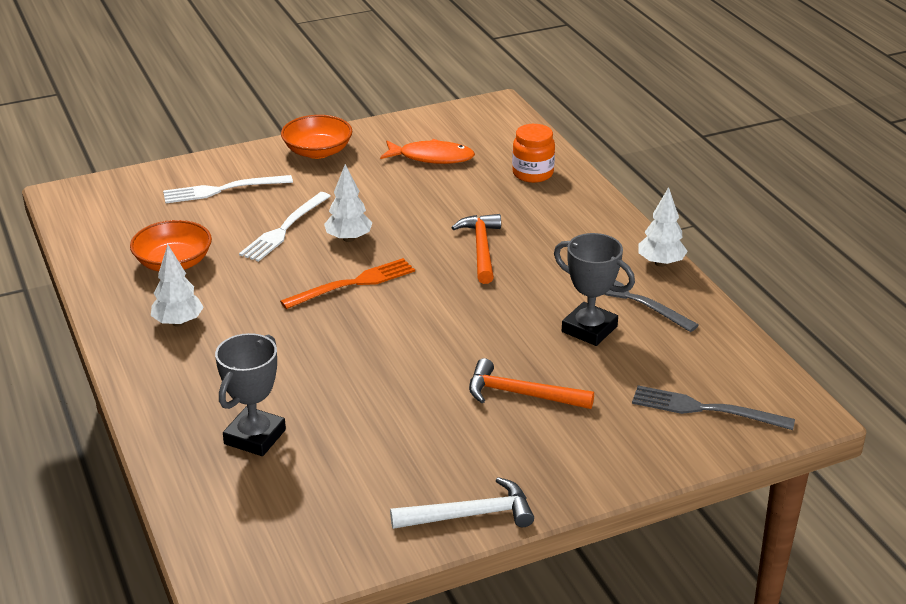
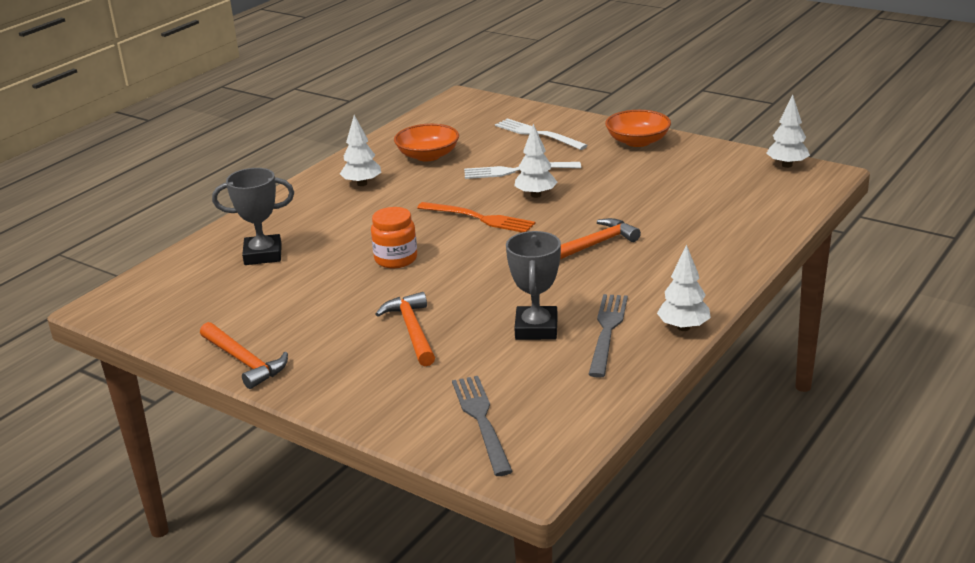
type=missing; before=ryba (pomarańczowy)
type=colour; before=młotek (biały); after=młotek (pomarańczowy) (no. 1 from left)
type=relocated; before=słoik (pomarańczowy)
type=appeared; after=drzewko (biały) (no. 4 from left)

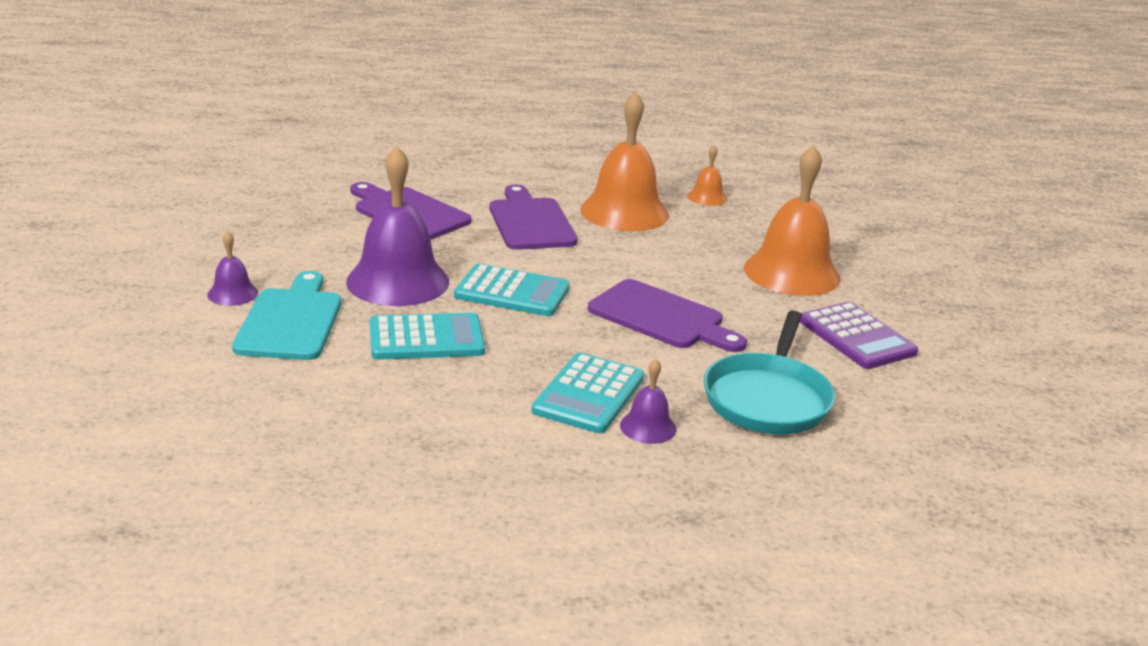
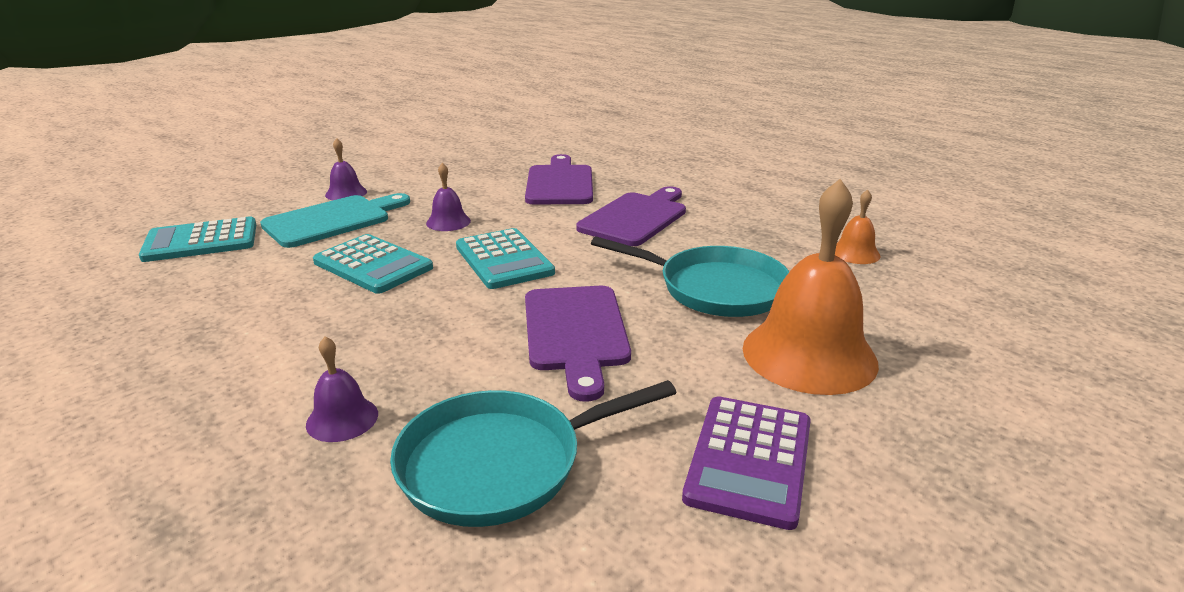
type=size; before=dzwonek (fioletowy) (no. 2 from left in the first image); scale=0.47
type=relocated; before=kalkulator (turkusowy) (no. 3 from left in the first image); after=kalkulator (turkusowy) (no. 1 from left)
type=missing; before=dzwonek (pomarańczowy) (no. 1 from left)
type=appeared; after=patelnia (turkusowy) (no. 2 from left)

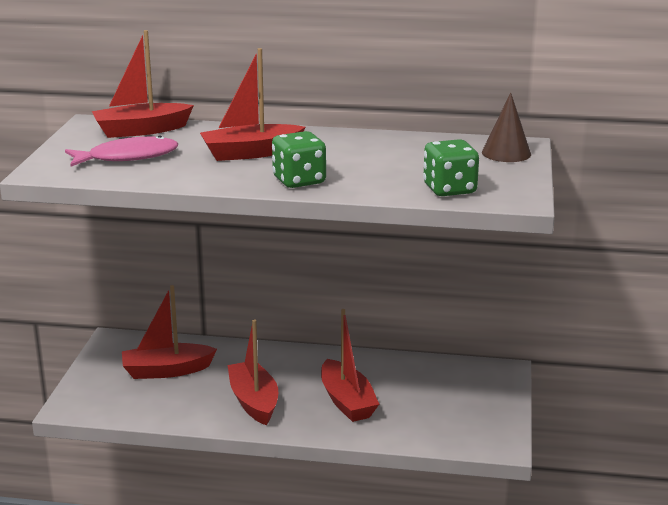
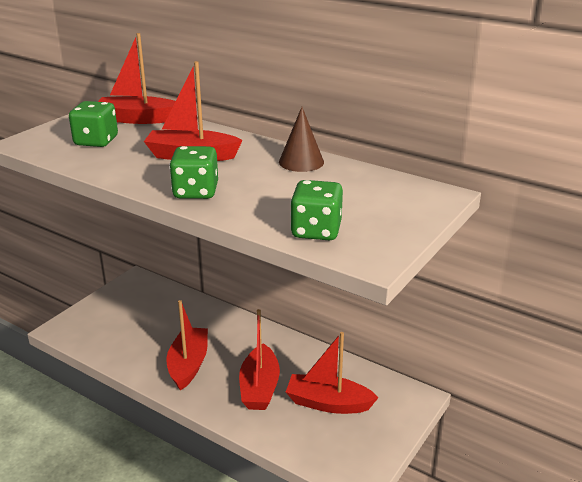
type=exchanged; before=ryba (różowy); after=kostka do gry (zielony) (no. 1 from left)
type=relocated; before=łódka (czerwony) (no. 2 from left in the first image); after=łódka (czerwony) (no. 5 from left)
type=relocated; before=stożek (brązowy)

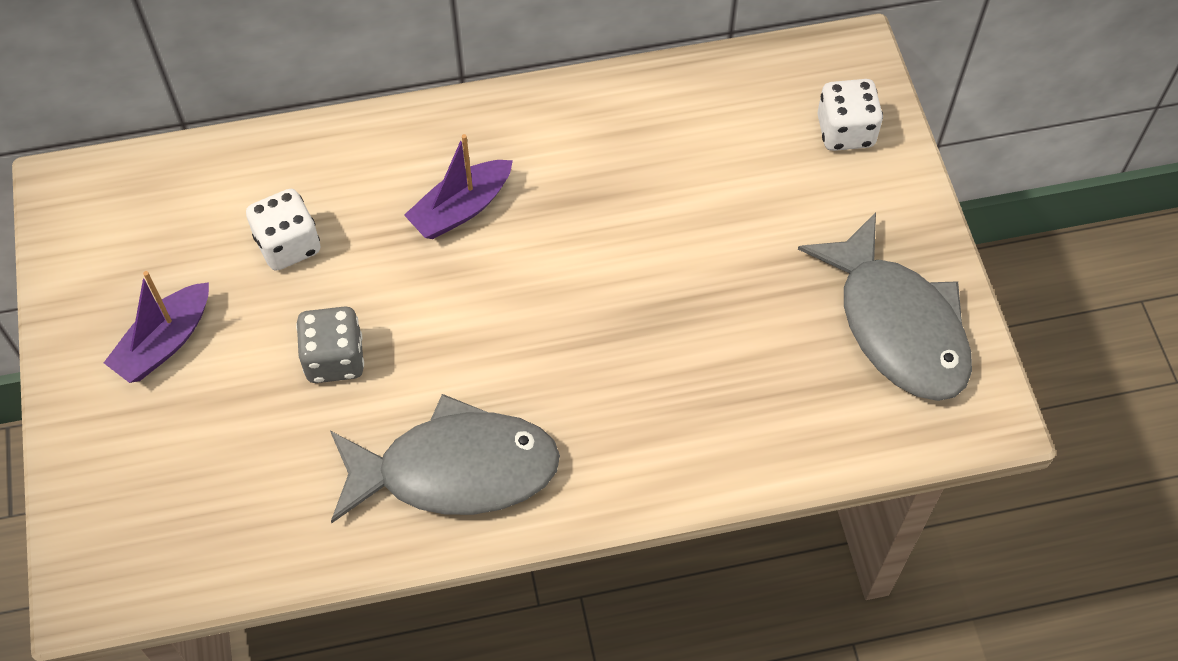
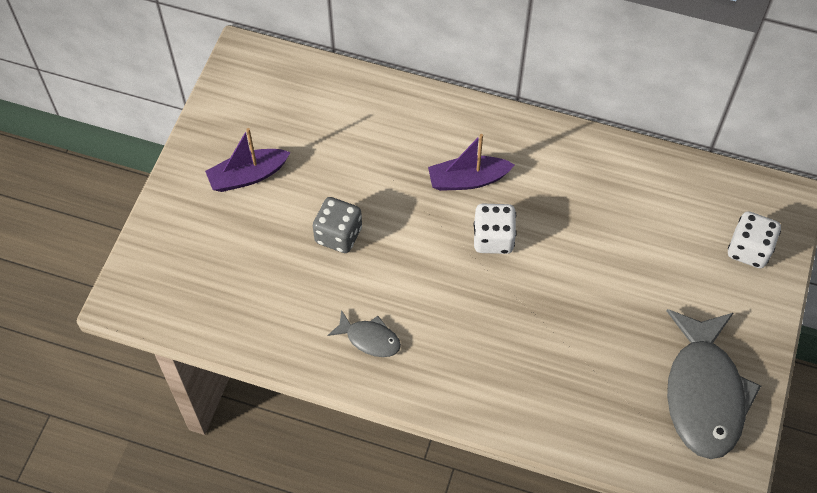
type=relocated; before=kostka do gry (biały) (no. 1 from left)
type=size; before=ryba (szary) (no. 1 from left); scale=0.47

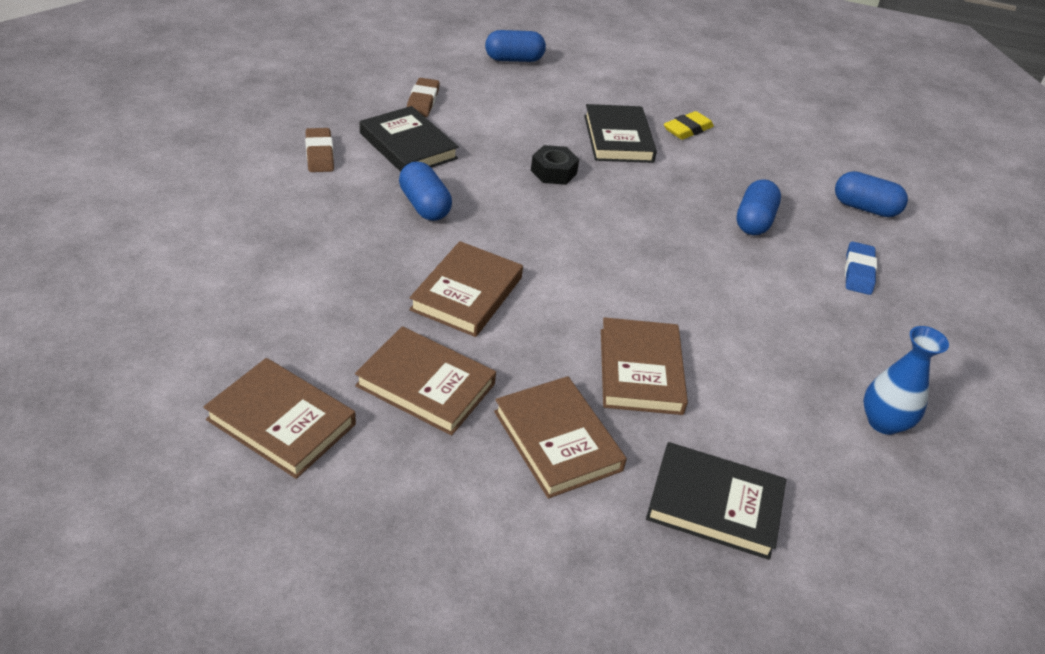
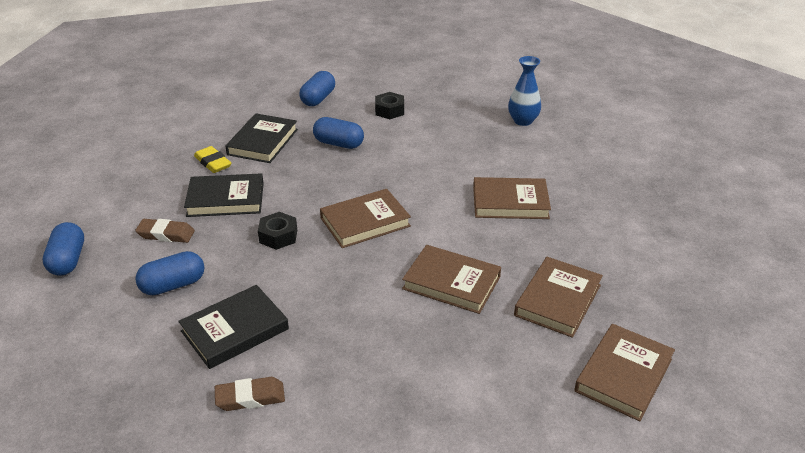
type=relocated; before=kapsułka (niebieski) (no. 1 from left in the first image); after=kapsułka (niebieski) (no. 2 from left)
type=relocated; before=gumka do mazania (brązowy) (no. 2 from left in the first image); after=gumka do mazania (brązowy) (no. 1 from left)
type=relocated; before=książka (brązowy) (no. 4 from left in the first image); after=książka (brązowy) (no. 1 from left)
type=relocated; before=książka (czarny) (no. 3 from left)
type=exchanged; before=gumka do mazania (niebieski); after=nakrętka (czarny) (no. 2 from left)

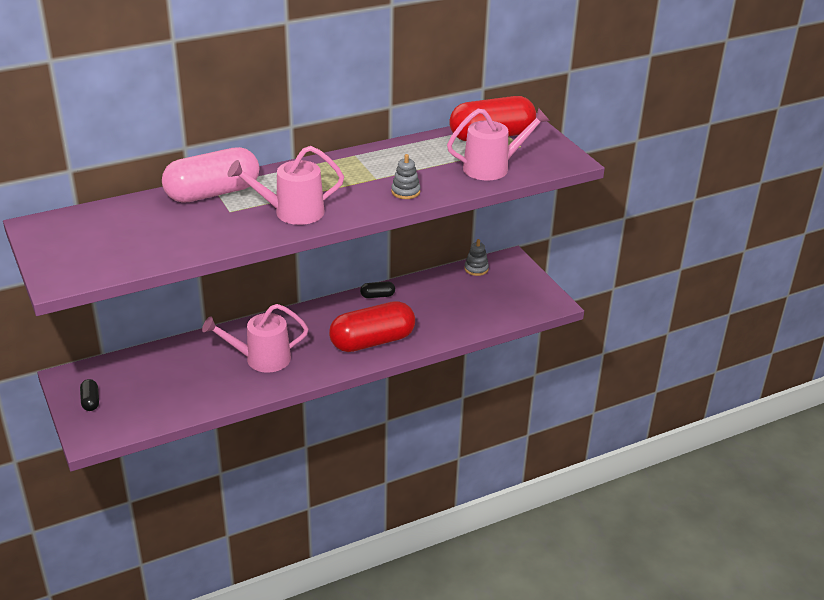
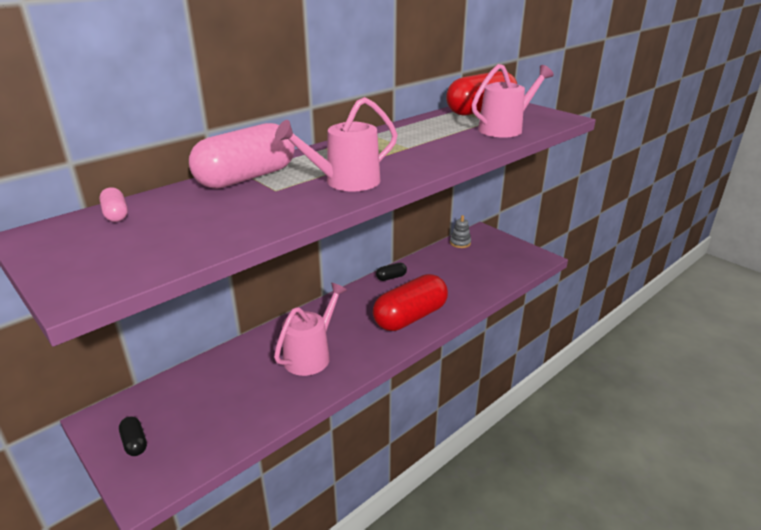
type=spun; before=konewka (różowy) (no. 1 from left); turn=150
type=missing; before=zabawka nakładanka (szary) (no. 1 from left)
type=appeared; after=kapsułka (różowy) (no. 1 from left)

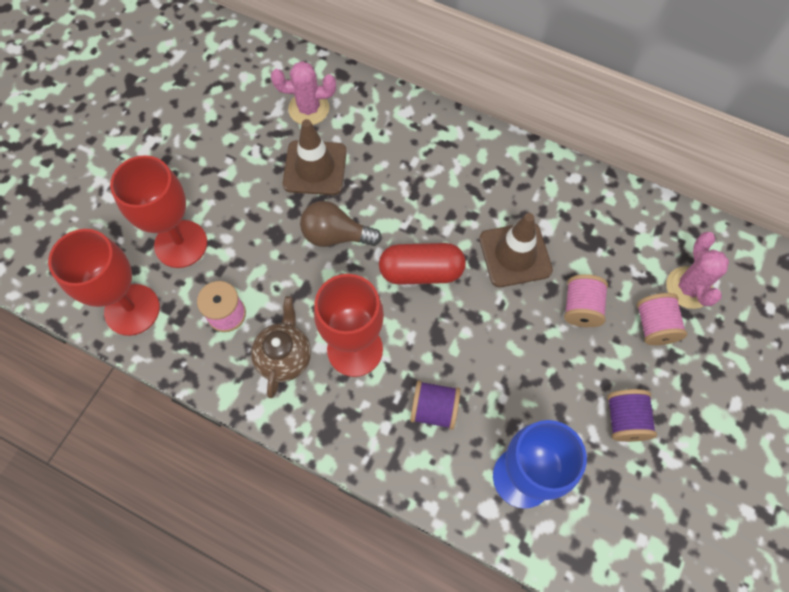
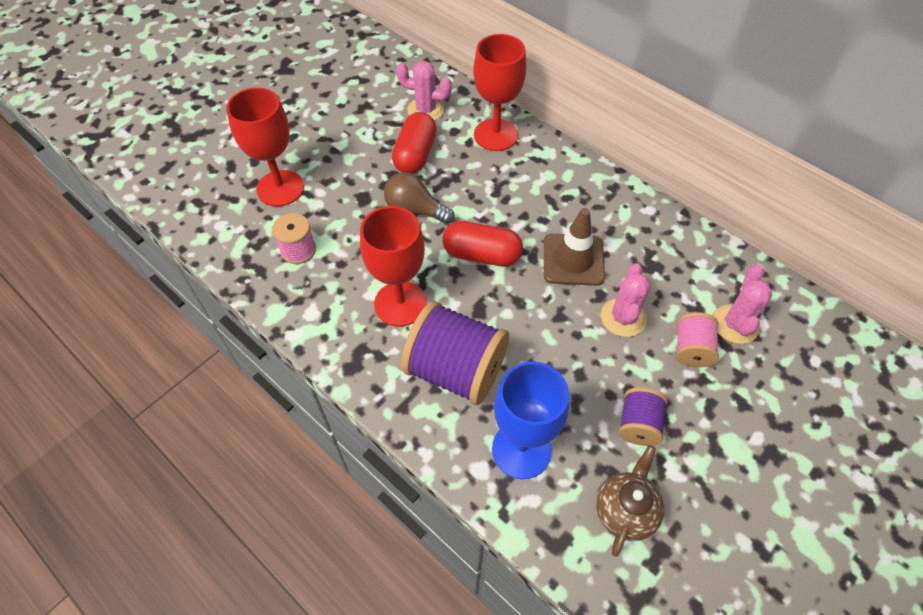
type=relocated; before=kielich (czerwony) (no. 1 from left in the first image); after=kielich (czerwony) (no. 3 from left)
type=relocated; before=imbryk (brązowy)
type=exchanged; before=pachołek (brązowy) (no. 1 from left); after=kapsułka (czerwony) (no. 1 from left)
type=size; before=szpulka (fioletowy) (no. 1 from left); scale=1.92
type=exchanged; before=szpulka (różowy) (no. 2 from left); after=kaktus (różowy) (no. 2 from left)

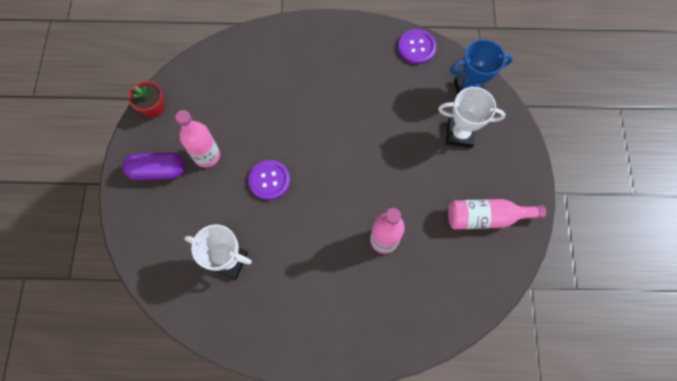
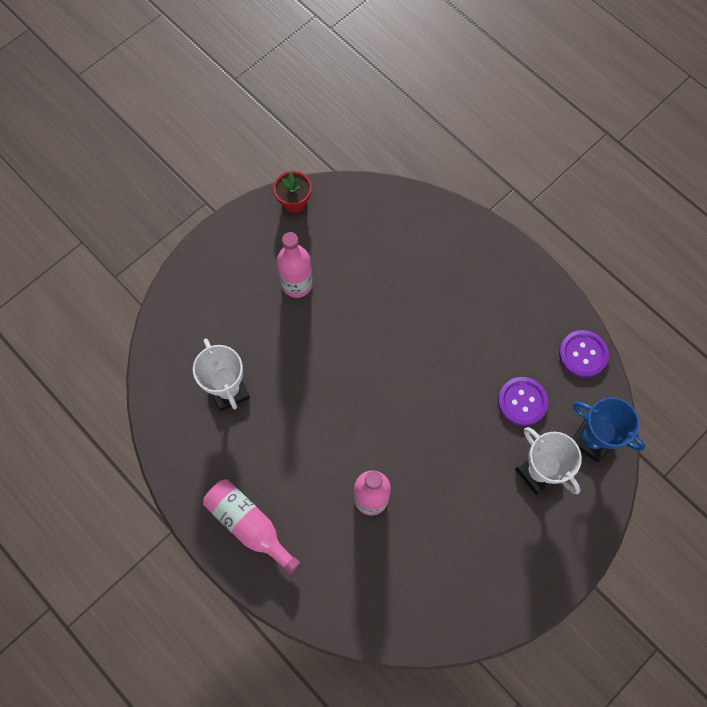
type=missing; before=kapsułka (fioletowy)
type=relocated; before=guzik (fioletowy) (no. 1 from left)
type=relocated; before=butelka (różowy) (no. 3 from left in the first image); after=butelka (różowy) (no. 1 from left)

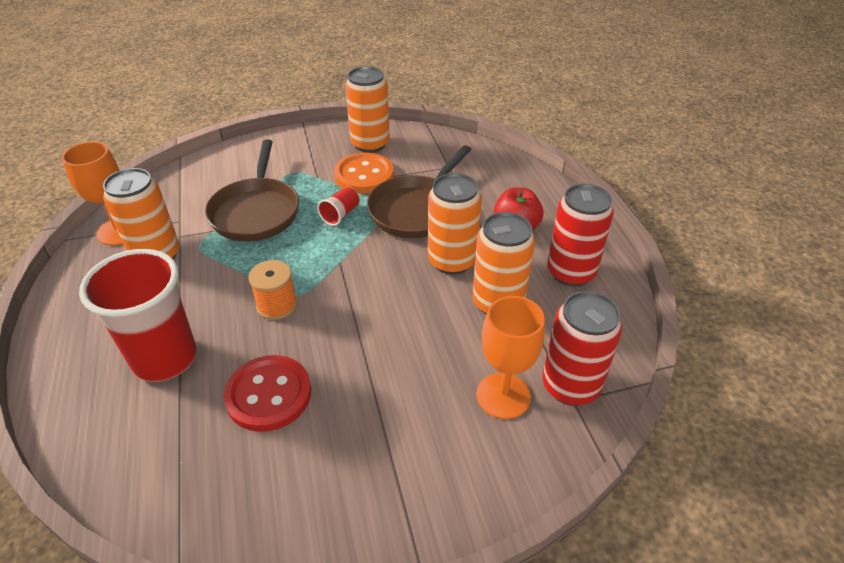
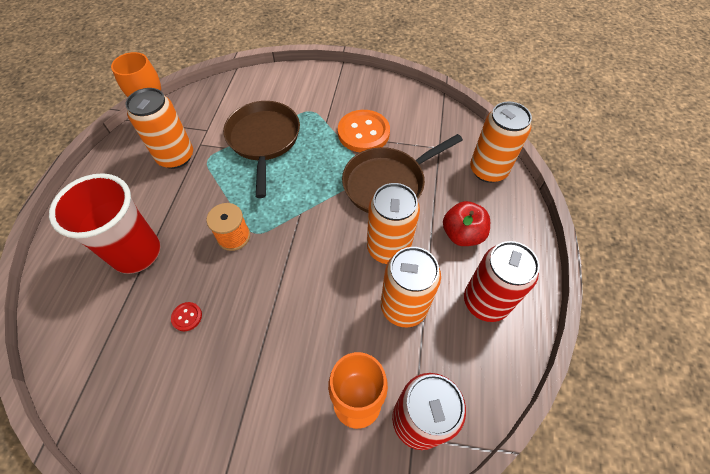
type=spun; before=patelnia (brązowy) (no. 1 from left); turn=150
type=size; before=guzik (czerwony); scale=0.43
type=missing; before=szklanka (czerwony) (no. 2 from left)
type=relocated; before=puszka (pomarańczowy) (no. 2 from left in the first image); after=puszka (pomarańczowy) (no. 4 from left)

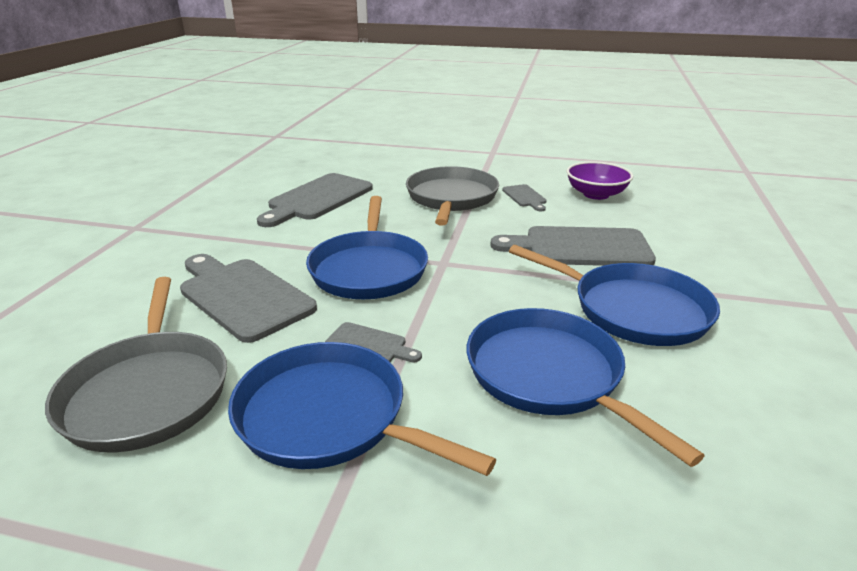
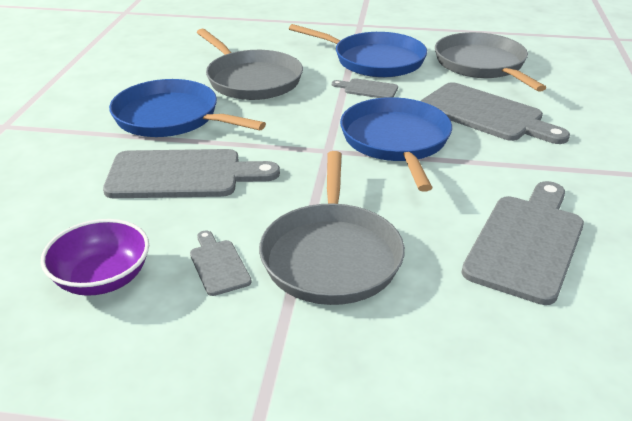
type=colour; before=patelnia (niebieski) (no. 3 from left); after=patelnia (szary) (no. 1 from left)

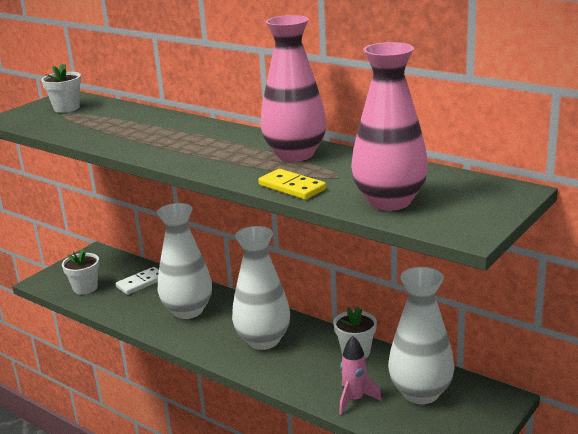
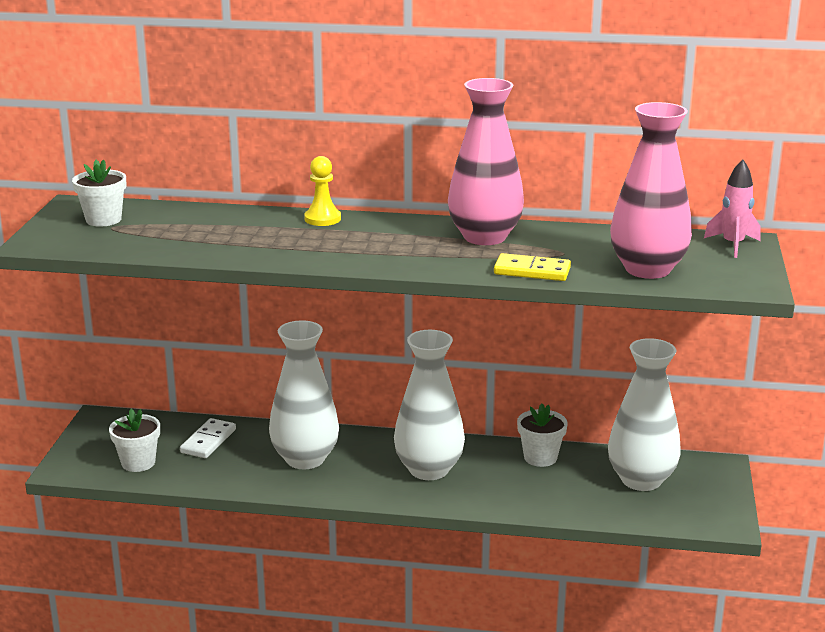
type=relocated; before=rakieta (różowy)
type=appeared; after=pionek (żółty)

